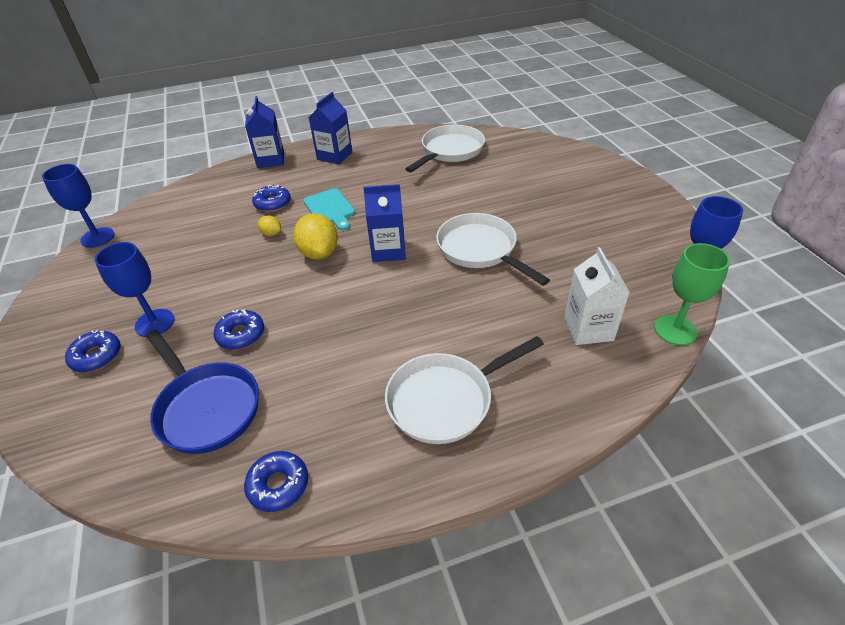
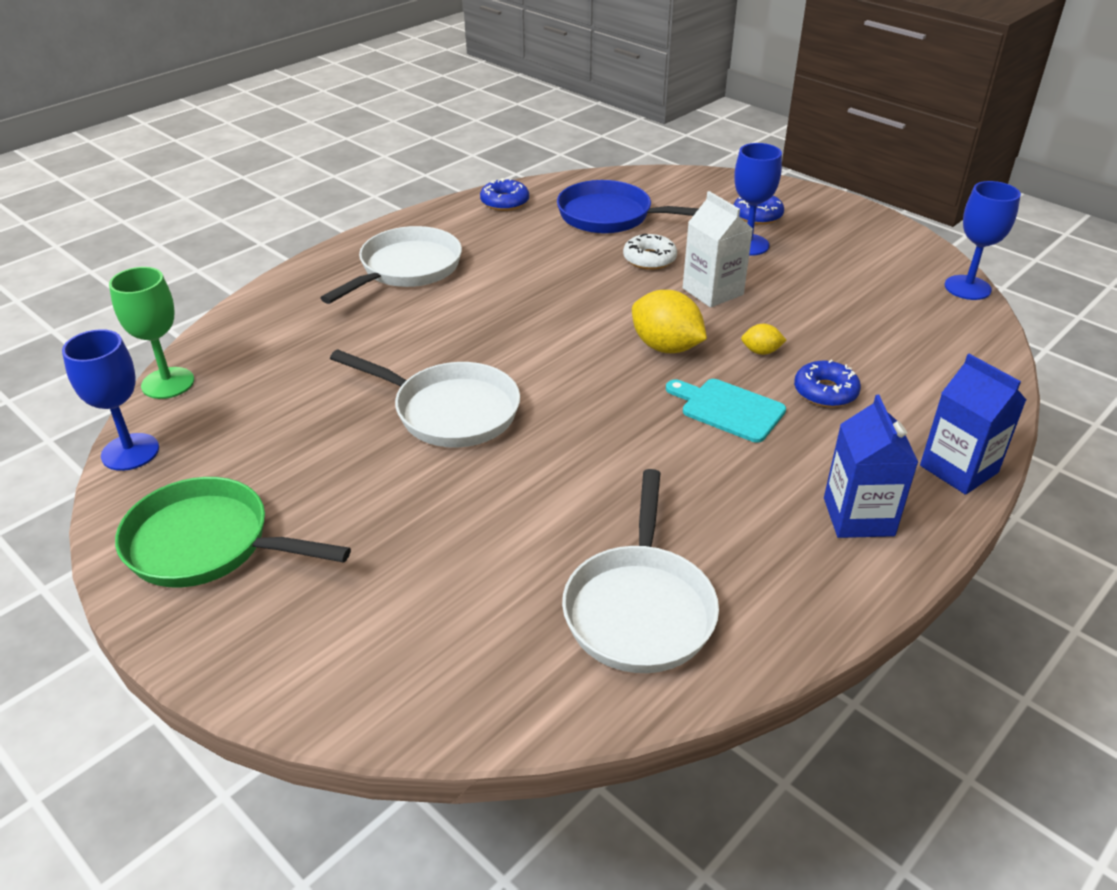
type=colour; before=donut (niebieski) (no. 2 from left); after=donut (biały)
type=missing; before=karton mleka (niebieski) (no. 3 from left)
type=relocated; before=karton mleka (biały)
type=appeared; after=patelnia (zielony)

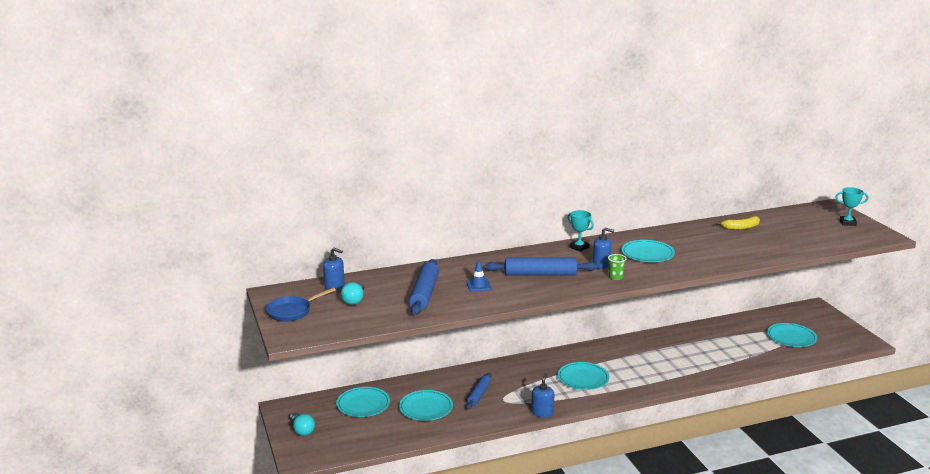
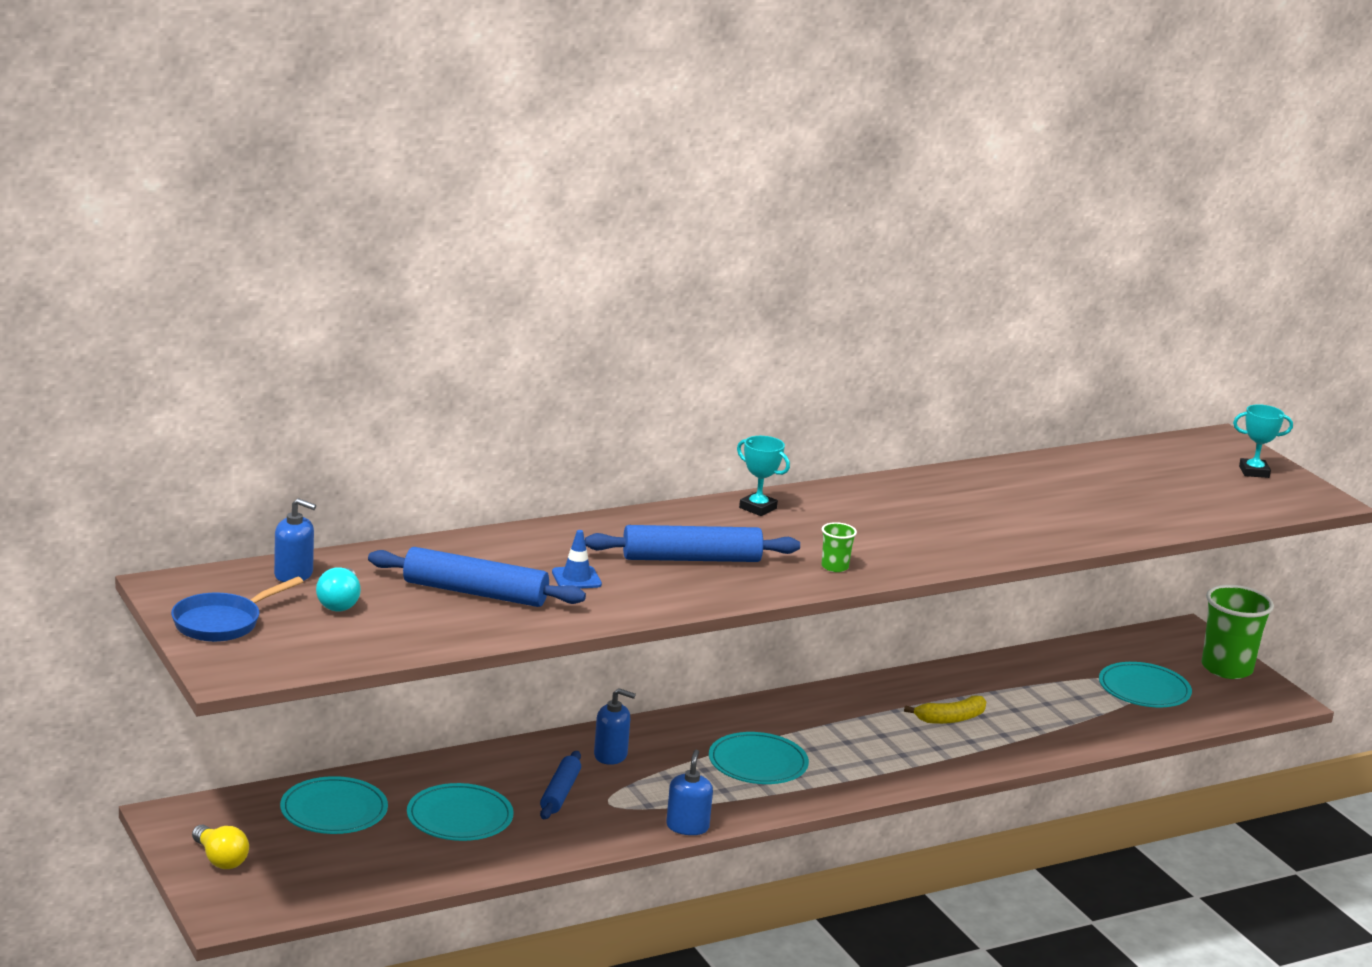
type=colour; before=żarówka (turkusowy) (no. 1 from left); after=żarówka (żółty)
type=spun; before=wałek do ciasta (niebieski) (no. 1 from left); turn=-75
type=relocated; before=dozownik mydła (niebieski) (no. 3 from left in the first image); after=dozownik mydła (niebieski) (no. 2 from left)
type=missing; before=talerz (turkusowy) (no. 4 from left)
type=relocated; before=banan (żółty)
type=appeared; after=szklanka (zielony) (no. 2 from left)

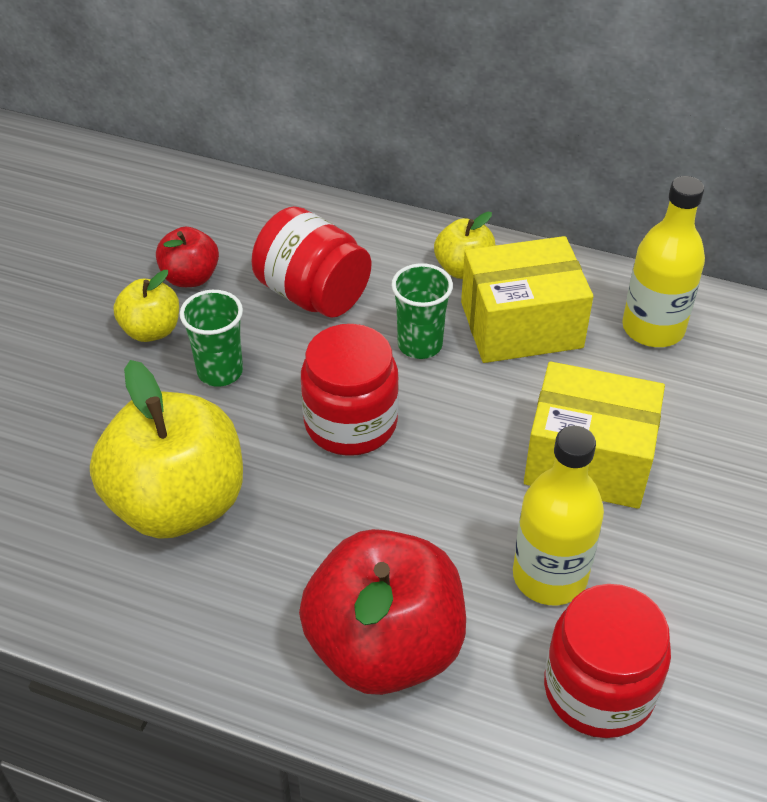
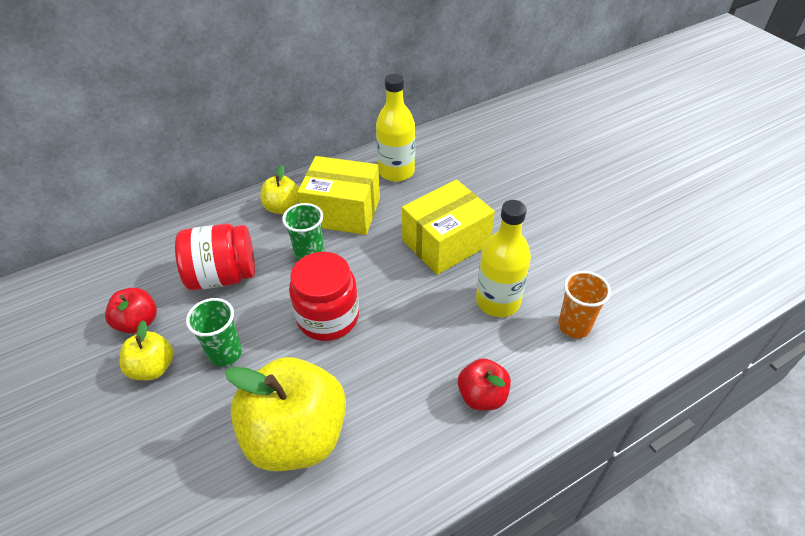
type=size; before=jabłko (czerwony) (no. 2 from left); scale=0.5
type=spun; before=pudełko (żółty) (no. 1 from left); turn=75
type=exchanged; before=słoik (czerwony) (no. 3 from left); after=szklanka (pomarańczowy)

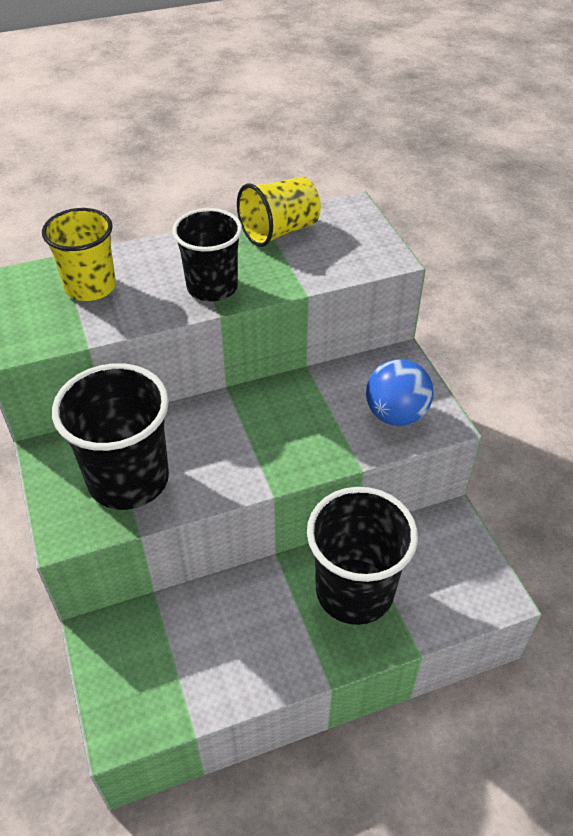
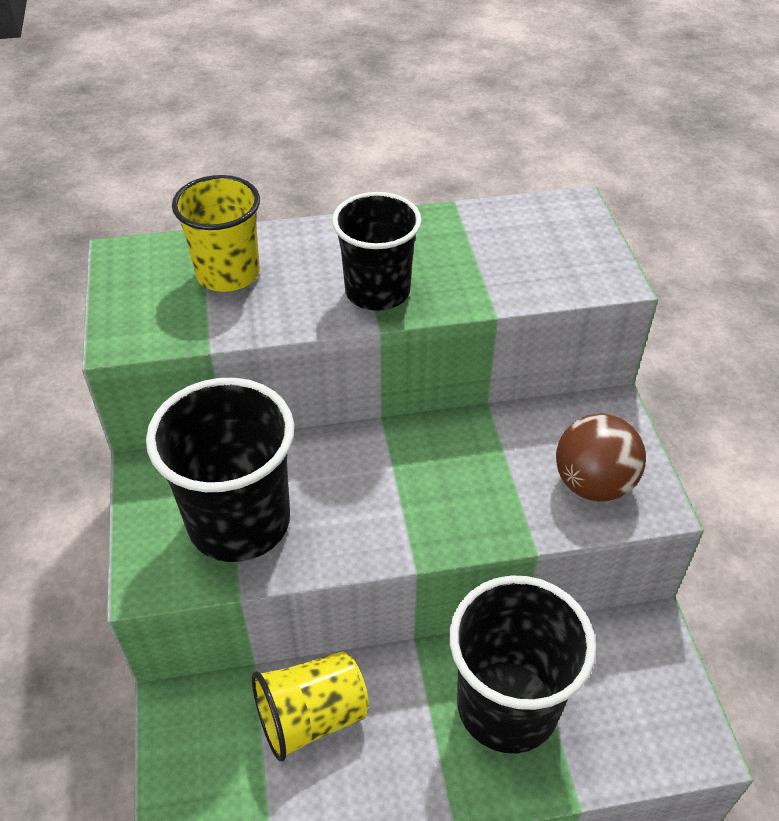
type=relocated; before=szklanka (żółty) (no. 2 from left)
type=colour; before=piłka (niebieski); after=piłka (brązowy)

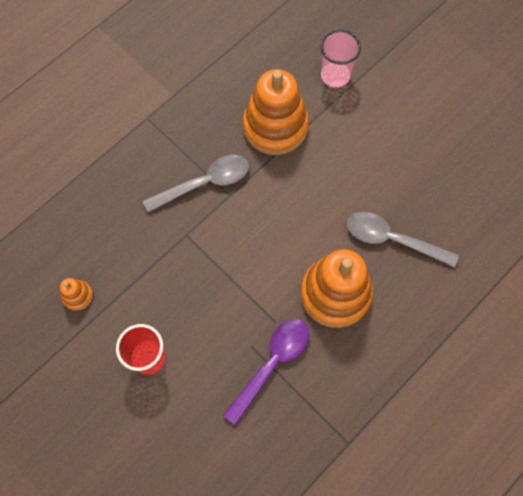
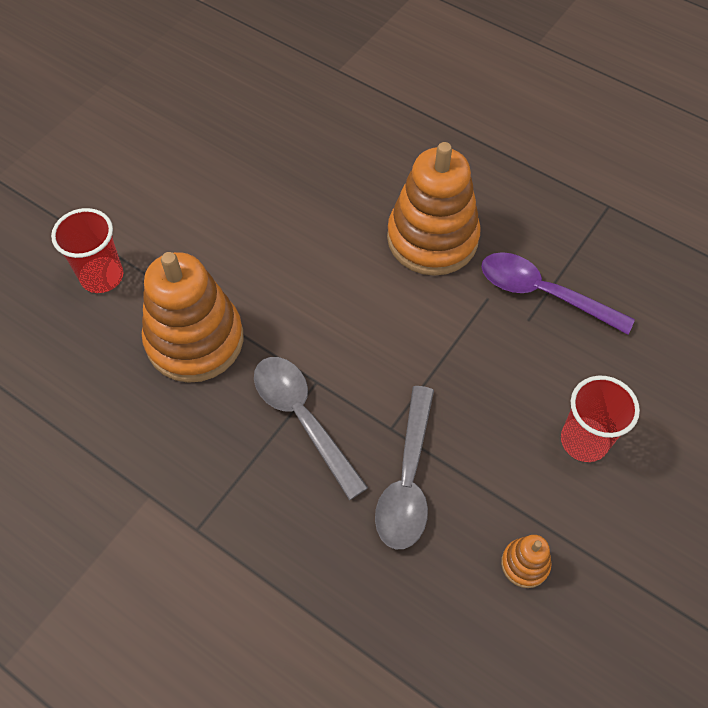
type=colour; before=szklanka (różowy); after=szklanka (czerwony) (no. 1 from left)
type=relocated; before=łyżka (szary) (no. 2 from left)

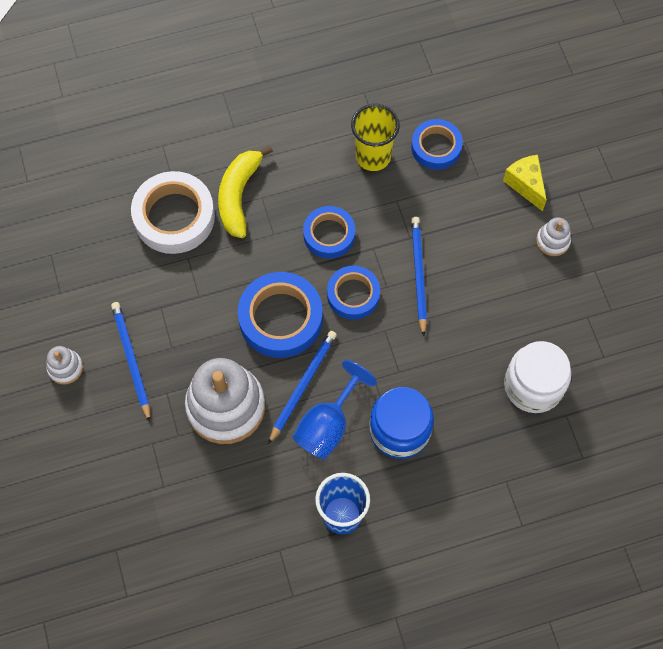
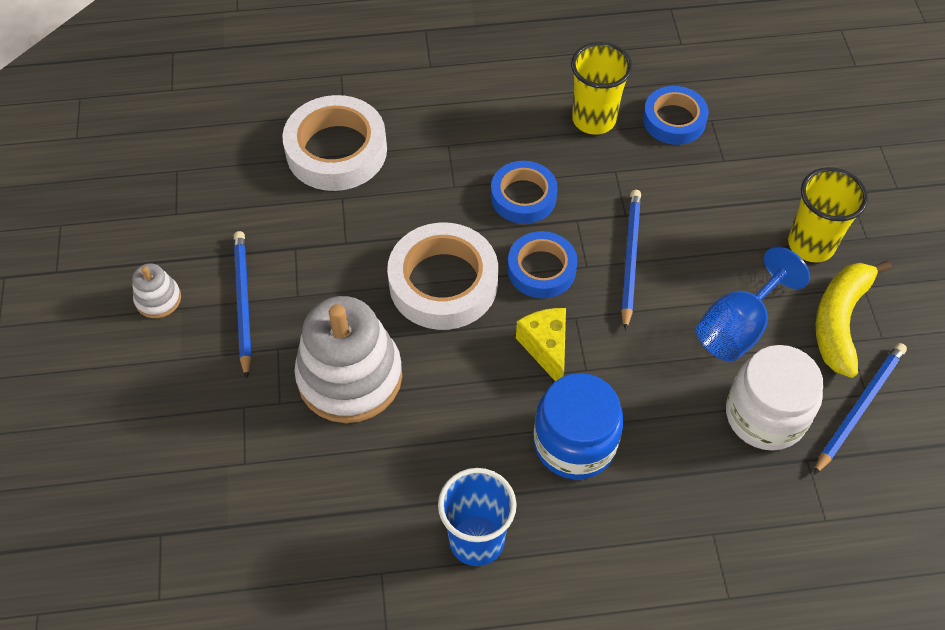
type=relocated; before=banan (żółty)
type=colour; before=taśma klejąca (niebieski) (no. 1 from left); after=taśma klejąca (biały) (no. 2 from left)
type=relocated; before=ołówek (niebieski) (no. 2 from left in the first image); after=ołówek (niebieski) (no. 3 from left)
type=relocated; before=kielich (niebieski)
type=relocated; before=ser (żółty)
type=exchanged; before=zabawka nakładanka (biały) (no. 3 from left); after=szklanka (żółty) (no. 2 from left)

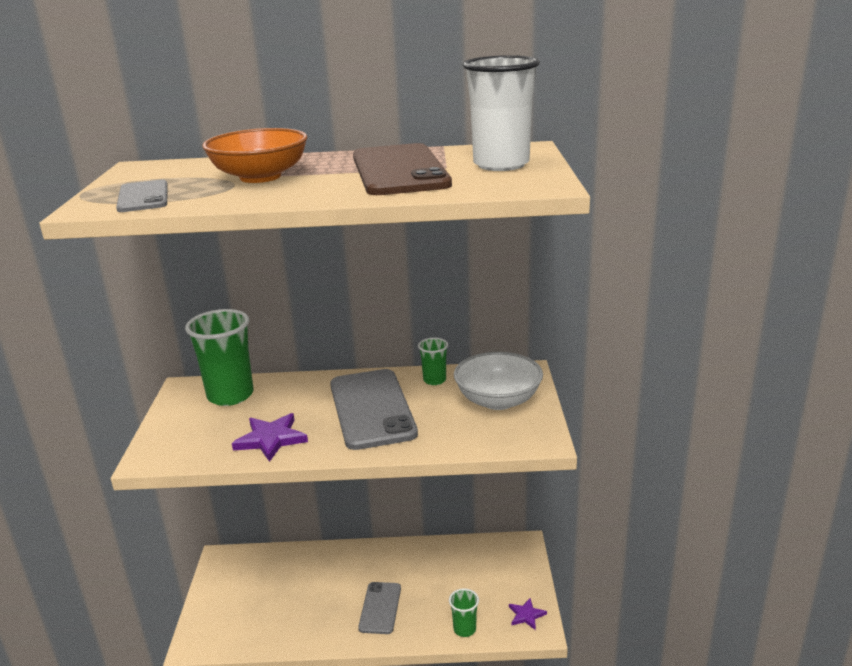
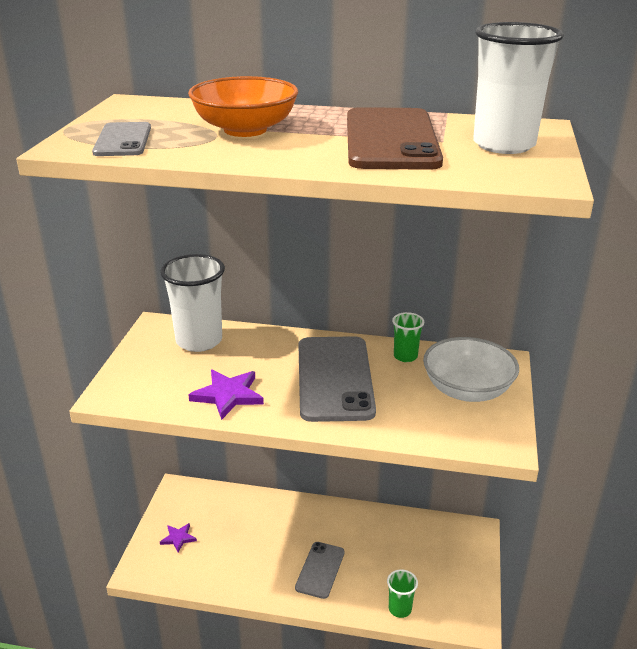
type=colour; before=szklanka (zielony) (no. 1 from left); after=szklanka (biały) (no. 1 from left)
type=relocated; before=gwiazda (fioletowy) (no. 2 from left in the first image); after=gwiazda (fioletowy) (no. 1 from left)

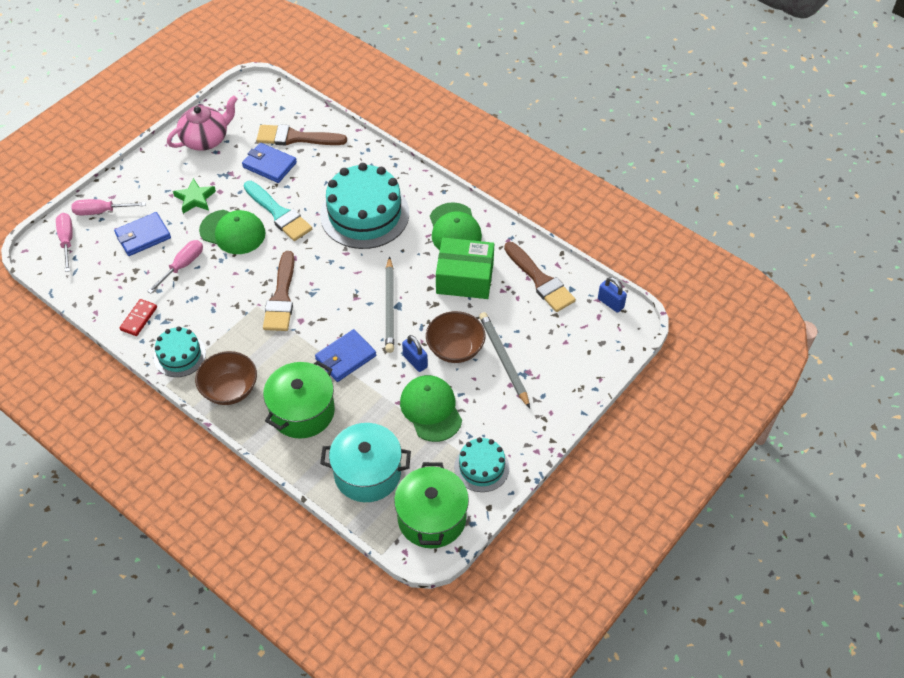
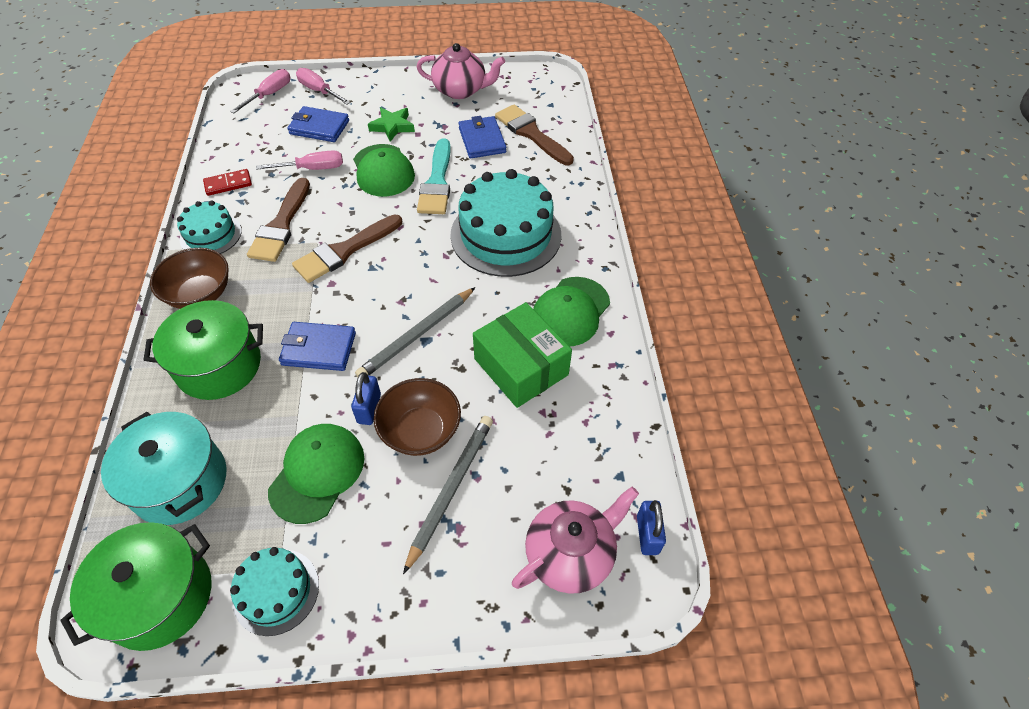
type=relocated; before=pędzel (brązowy) (no. 3 from left in the first image); after=pędzel (brązowy) (no. 1 from left)
type=appeared; after=imbryk (różowy) (no. 2 from left)

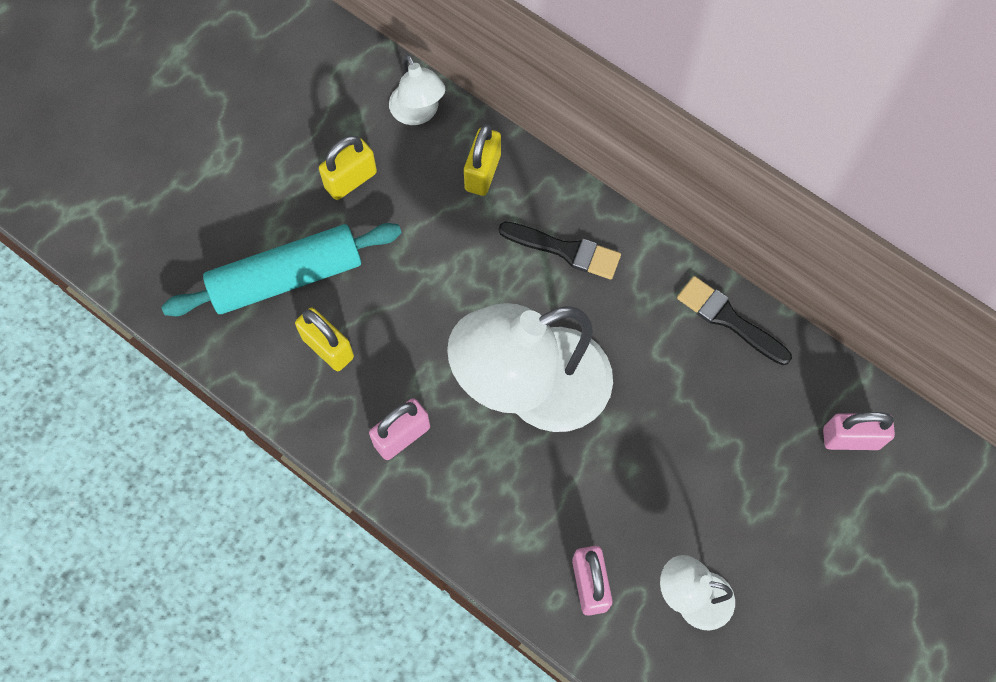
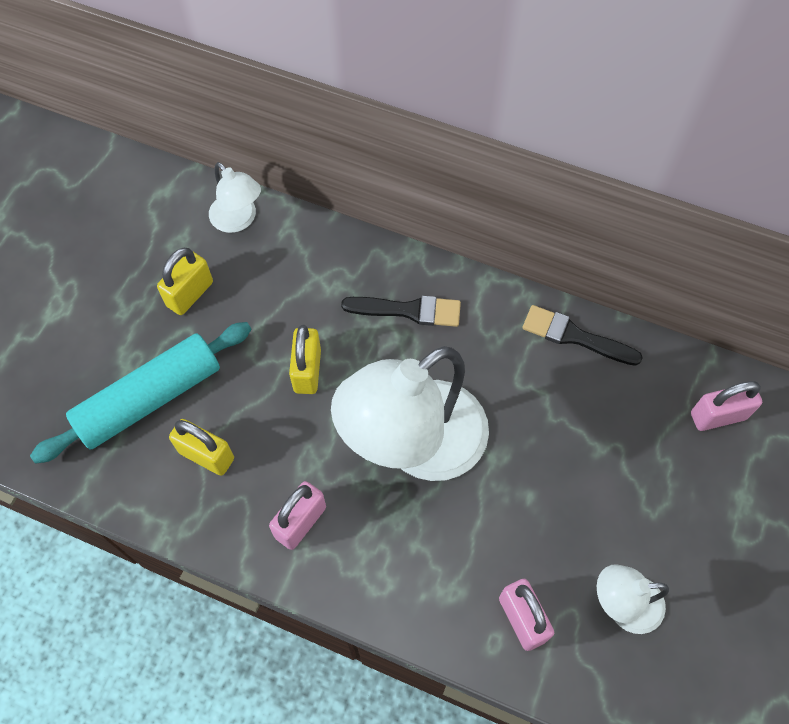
type=relocated; before=kłódka (żółty) (no. 3 from left)

